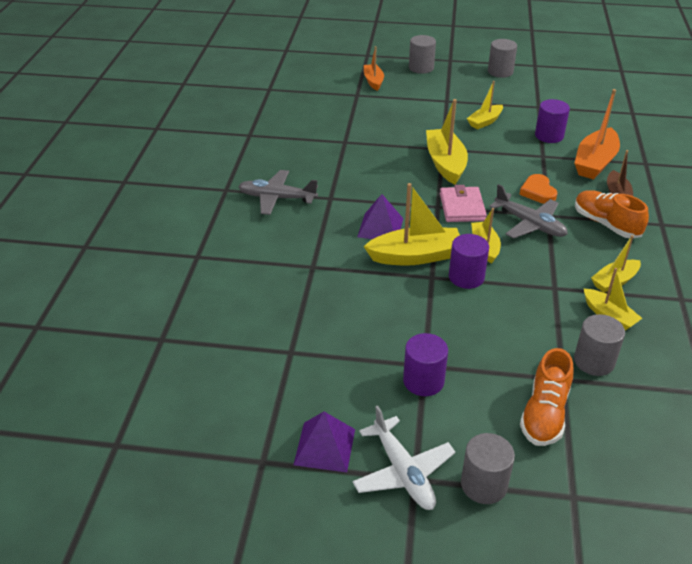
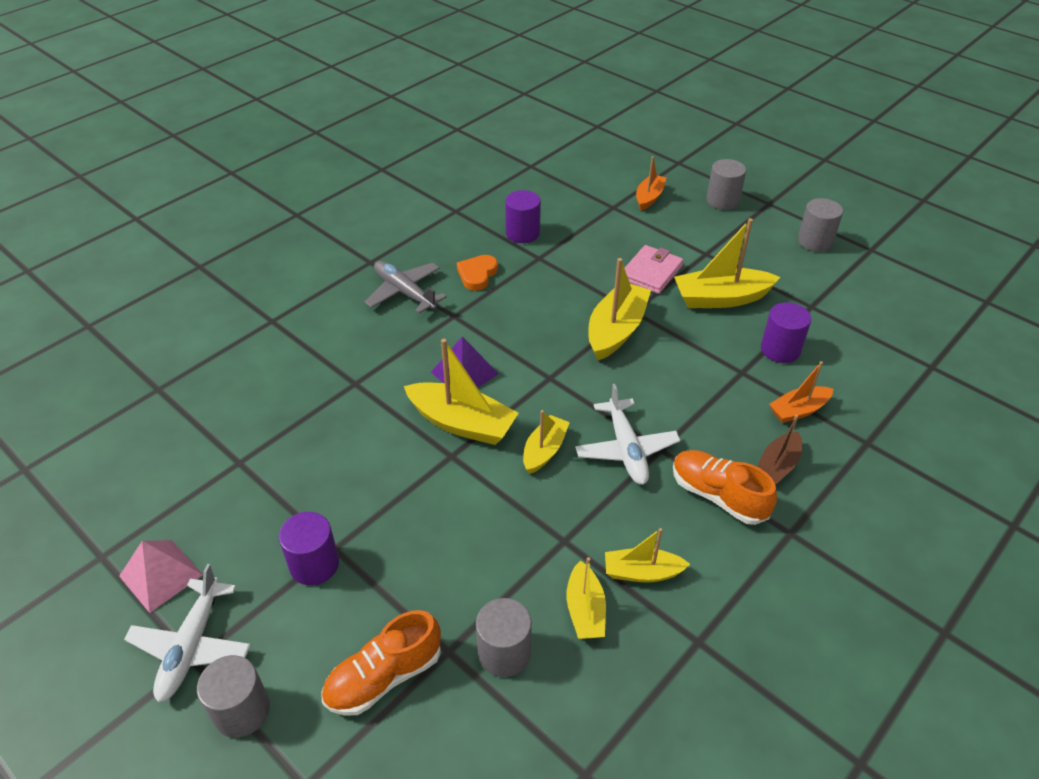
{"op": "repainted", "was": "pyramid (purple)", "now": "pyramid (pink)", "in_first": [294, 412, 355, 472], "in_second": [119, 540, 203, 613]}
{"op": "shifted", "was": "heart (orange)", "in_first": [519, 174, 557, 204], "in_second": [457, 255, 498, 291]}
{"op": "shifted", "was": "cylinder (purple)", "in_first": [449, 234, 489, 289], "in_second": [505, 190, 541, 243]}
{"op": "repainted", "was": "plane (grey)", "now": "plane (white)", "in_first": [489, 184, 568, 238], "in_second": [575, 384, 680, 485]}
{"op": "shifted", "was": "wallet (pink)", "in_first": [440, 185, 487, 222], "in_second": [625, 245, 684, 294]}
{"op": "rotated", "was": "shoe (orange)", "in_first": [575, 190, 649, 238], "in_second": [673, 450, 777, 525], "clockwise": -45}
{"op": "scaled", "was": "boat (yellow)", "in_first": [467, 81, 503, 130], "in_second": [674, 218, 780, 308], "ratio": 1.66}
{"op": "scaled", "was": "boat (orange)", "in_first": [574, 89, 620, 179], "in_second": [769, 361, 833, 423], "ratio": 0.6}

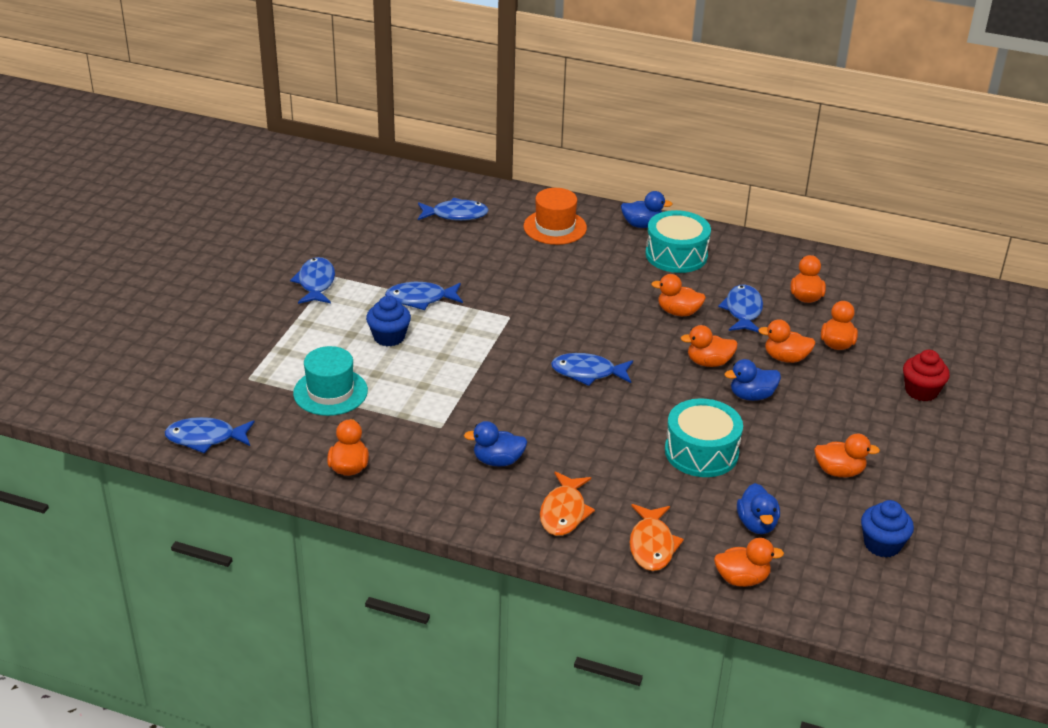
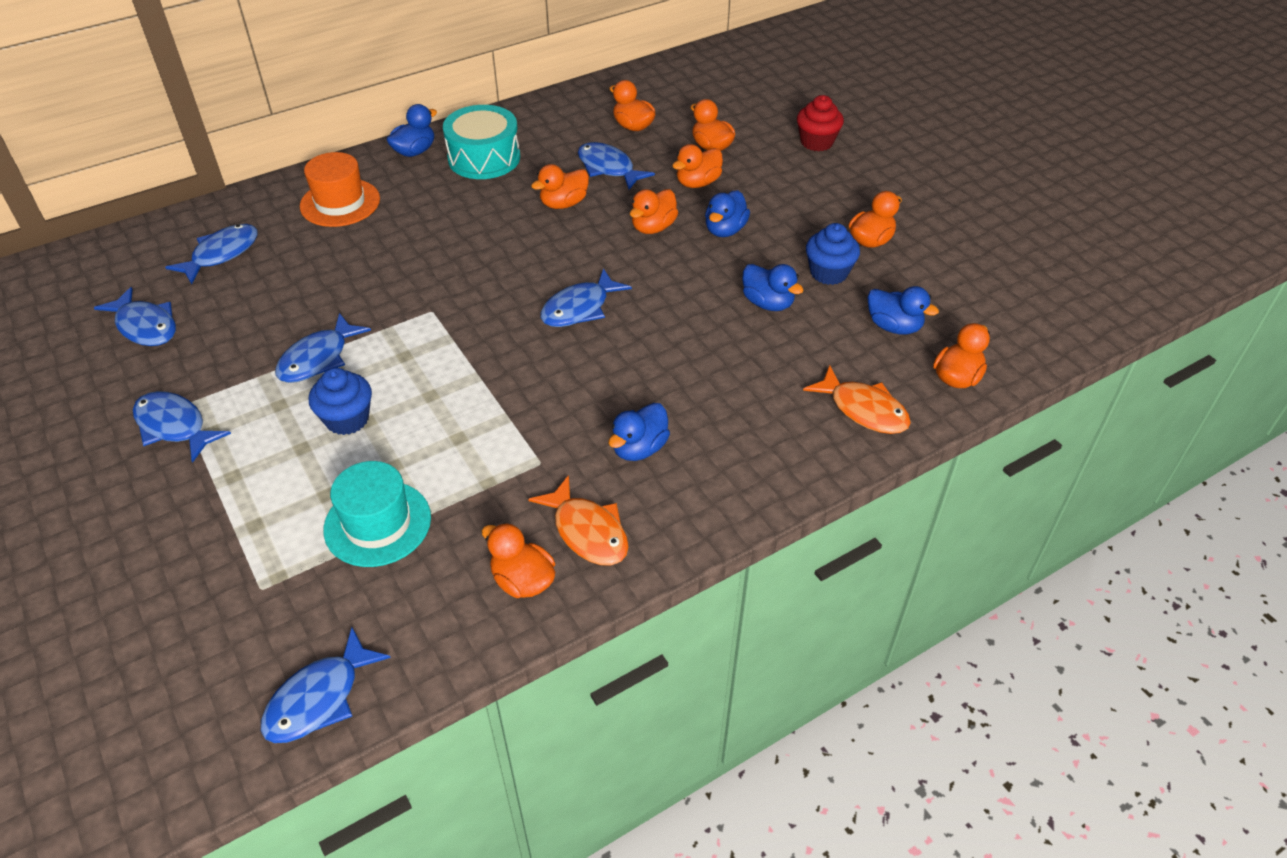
{"op": "new", "now": "fish (blue)", "in_second": [94, 287, 176, 346]}
{"op": "shifted", "was": "fish (orange)", "in_first": [540, 471, 595, 536], "in_second": [528, 475, 629, 566]}
{"op": "swapped", "was": "drum (turquoise)", "now": "duck (blue)", "in_first": [665, 398, 743, 477], "in_second": [742, 264, 804, 311]}
{"op": "shifted", "was": "cupcake (blue)", "in_first": [861, 500, 914, 558], "in_second": [806, 223, 860, 285]}

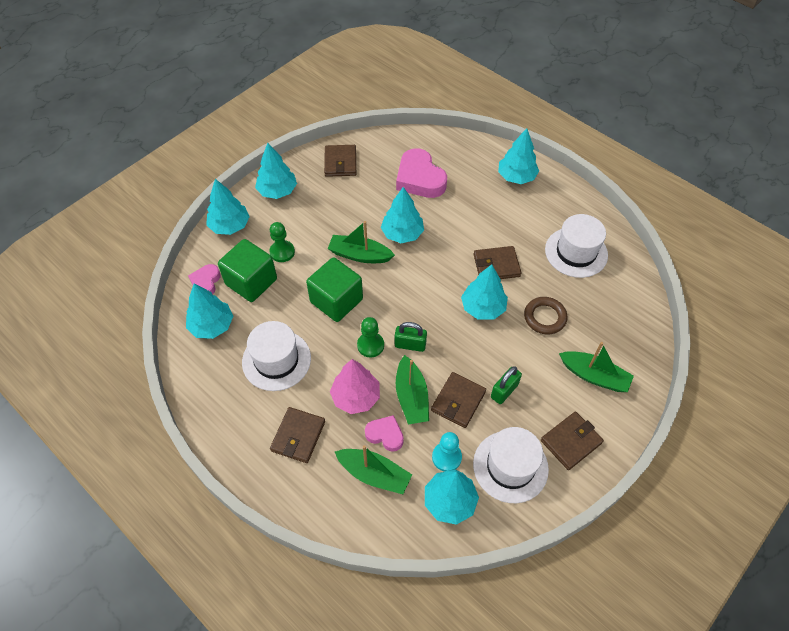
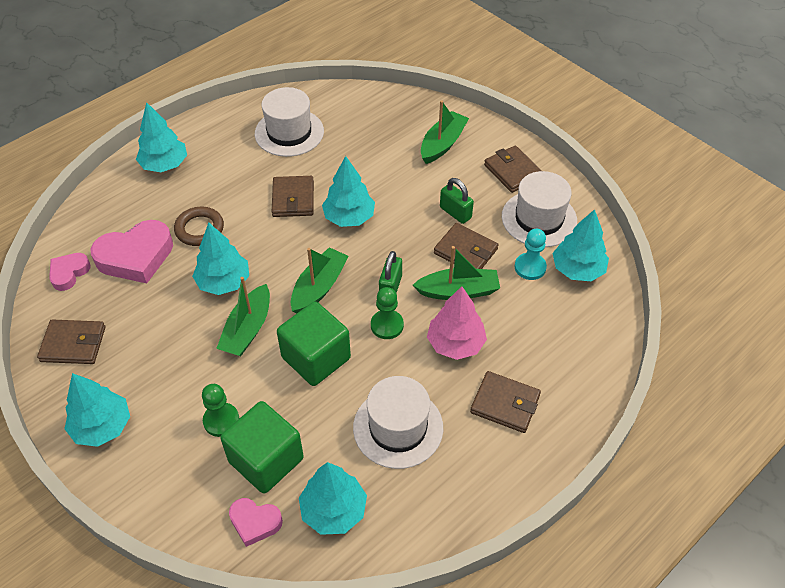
{"op": "shifted", "was": "heart (pink)", "in_first": [365, 415, 404, 452], "in_second": [49, 253, 91, 291]}
{"op": "shifted", "was": "ring (brown)", "in_first": [524, 297, 567, 334], "in_second": [174, 207, 224, 246]}
{"op": "shifted", "was": "boat (green)", "in_first": [335, 445, 412, 494], "in_second": [291, 247, 349, 313]}
{"op": "gone", "was": "tree (turquoise)", "in_first": [206, 179, 250, 235]}

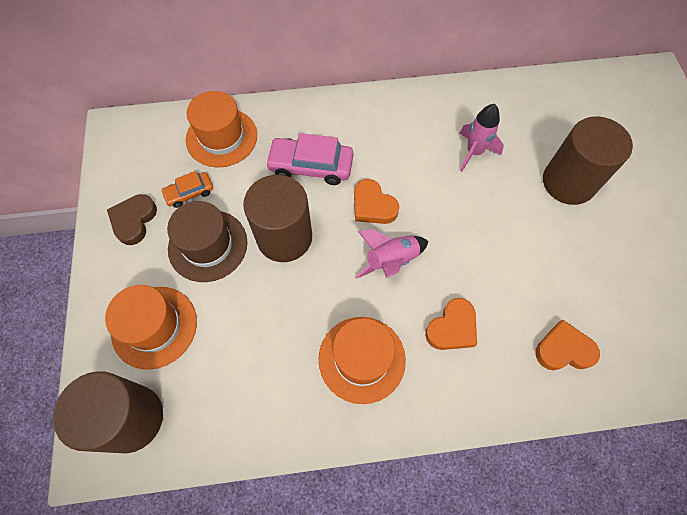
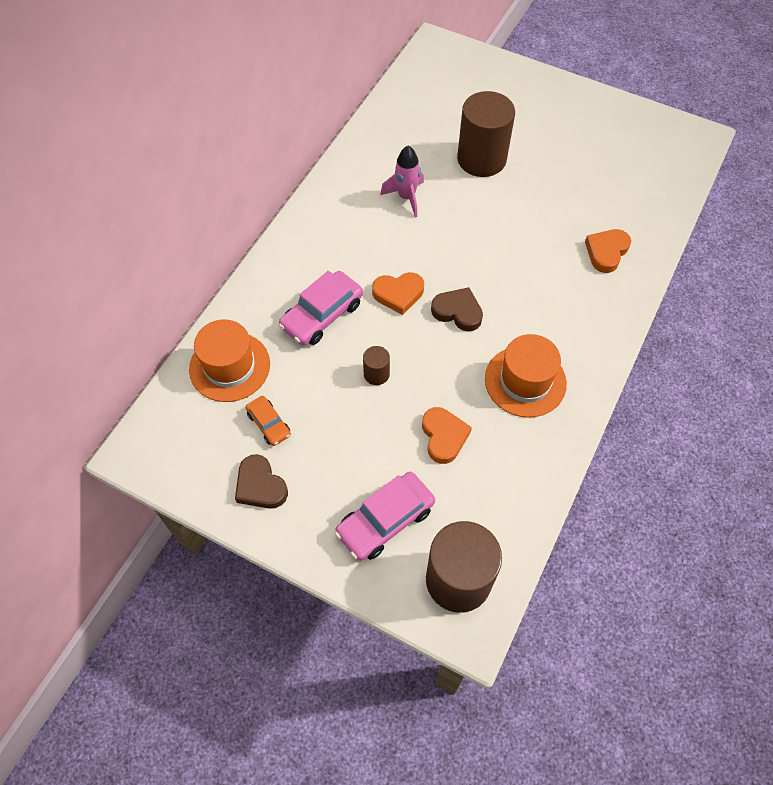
{"op": "rotated", "was": "car (orange)", "in_first": [161, 171, 213, 208], "in_second": [246, 396, 291, 446], "clockwise": -45}
{"op": "swapped", "was": "hat (orange)", "now": "car (pink)", "in_first": [105, 285, 197, 370], "in_second": [335, 472, 435, 561]}
{"op": "scaled", "was": "cylinder (brown)", "in_first": [243, 175, 312, 262], "in_second": [363, 346, 390, 385], "ratio": 0.45}
{"op": "shifted", "was": "heart (orange)", "in_first": [425, 298, 477, 350], "in_second": [422, 407, 472, 464]}
{"op": "swapped", "was": "rocket (pink)", "now": "heart (brown)", "in_first": [355, 229, 428, 279], "in_second": [431, 287, 483, 331]}
{"op": "gone", "was": "hat (brown)", "in_first": [167, 201, 247, 282]}

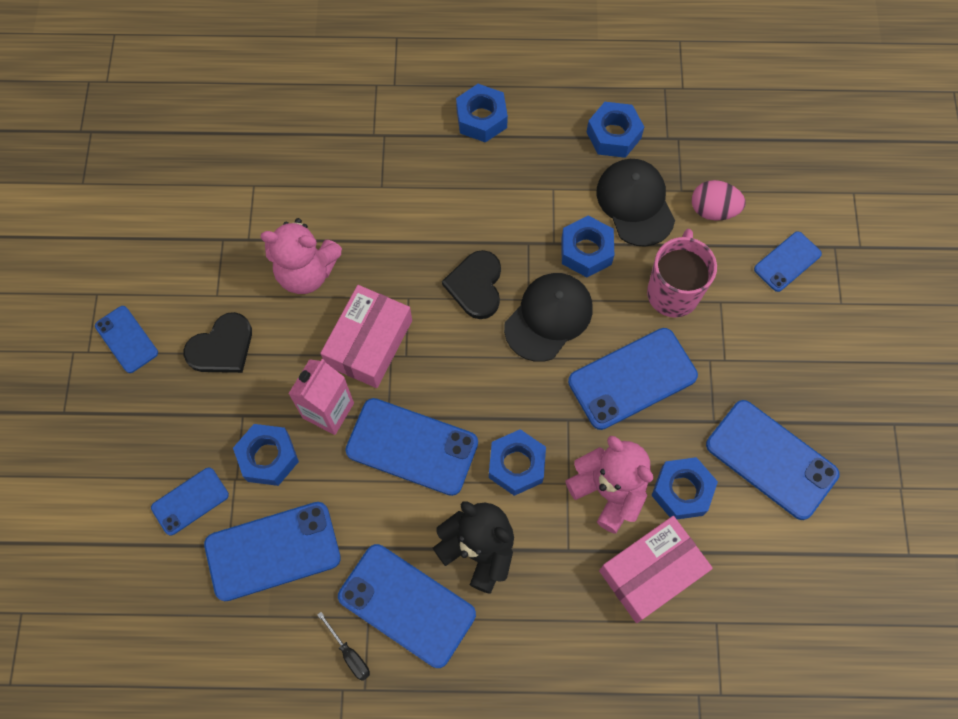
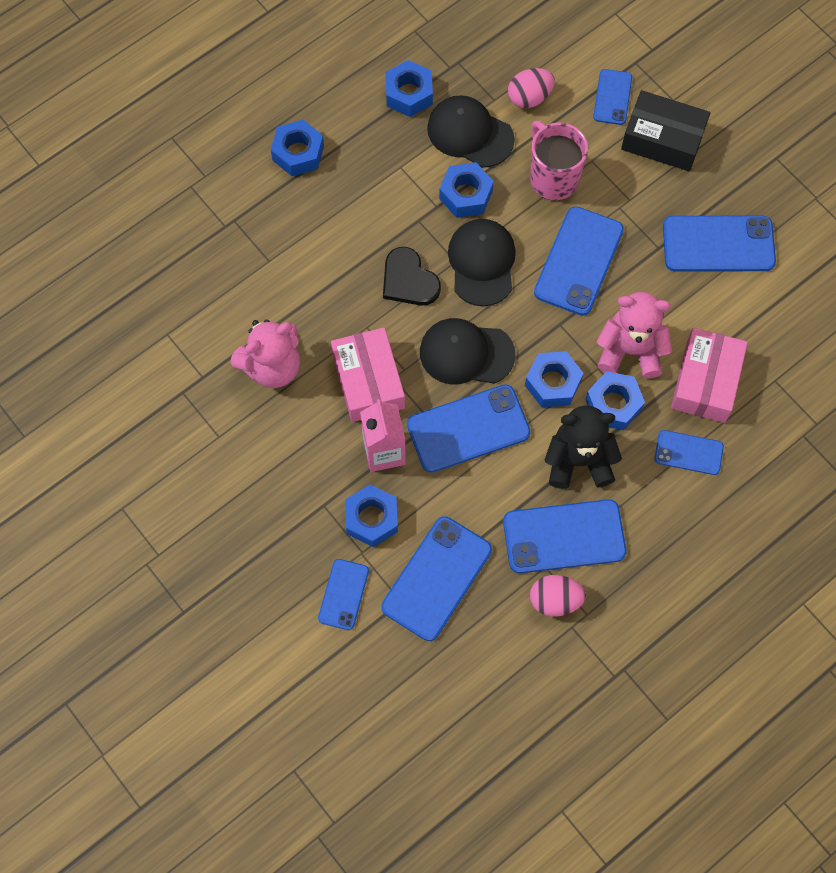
{"op": "new", "now": "cap (black)", "in_second": [420, 318, 516, 384]}
{"op": "swapped", "was": "screwdriver (black)", "now": "egg (pink)", "in_first": [317, 612, 370, 681], "in_second": [530, 575, 586, 617]}
{"op": "shifted", "was": "nut (blue)", "in_first": [651, 457, 718, 519], "in_second": [586, 371, 645, 430]}
{"op": "new", "now": "box (black)", "in_second": [621, 90, 710, 171]}
{"op": "shifted", "was": "phone (blue)", "in_first": [95, 306, 158, 373], "in_second": [654, 430, 724, 475]}
{"op": "gone", "was": "heart (black)", "in_first": [183, 312, 252, 373]}

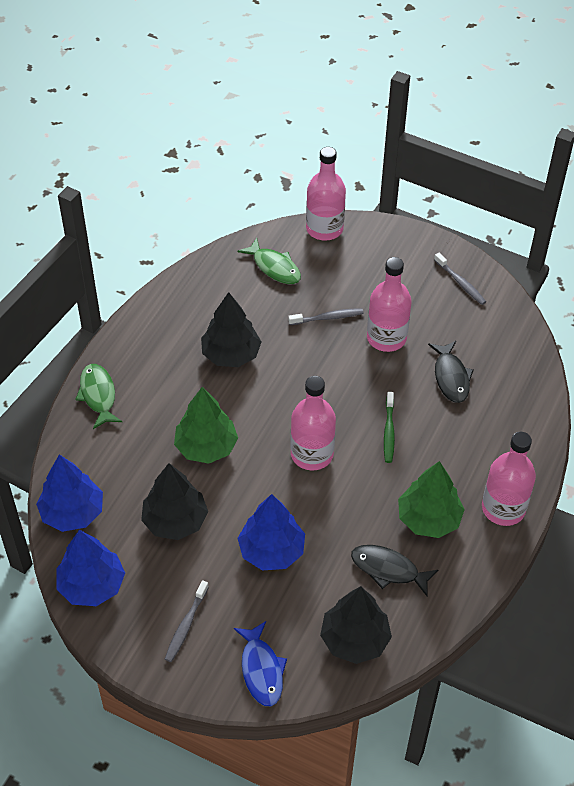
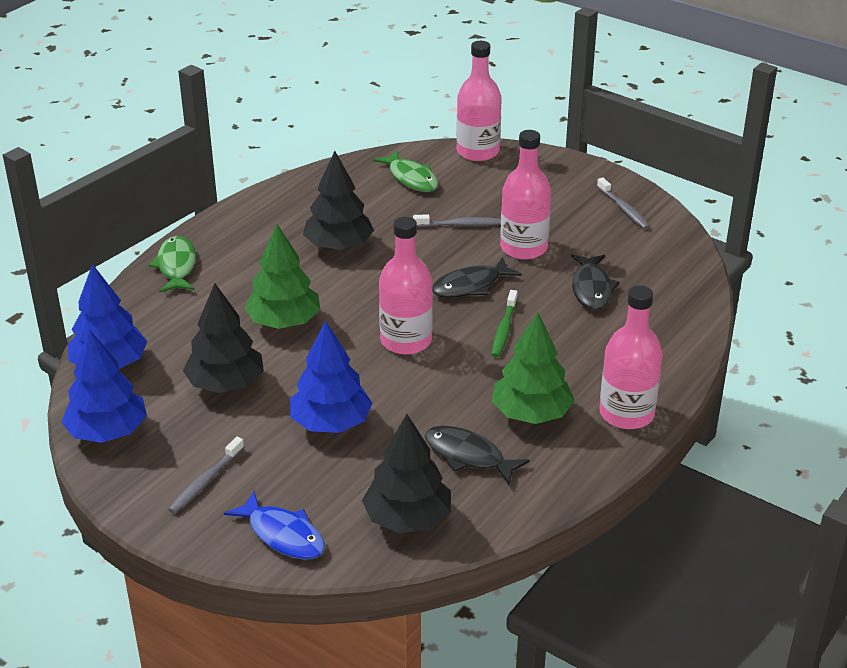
{"op": "rotated", "was": "fish (blue)", "in_first": [234, 621, 287, 706], "in_second": [224, 491, 325, 560], "clockwise": -45}
{"op": "new", "now": "fish (black)", "in_second": [432, 257, 522, 298]}

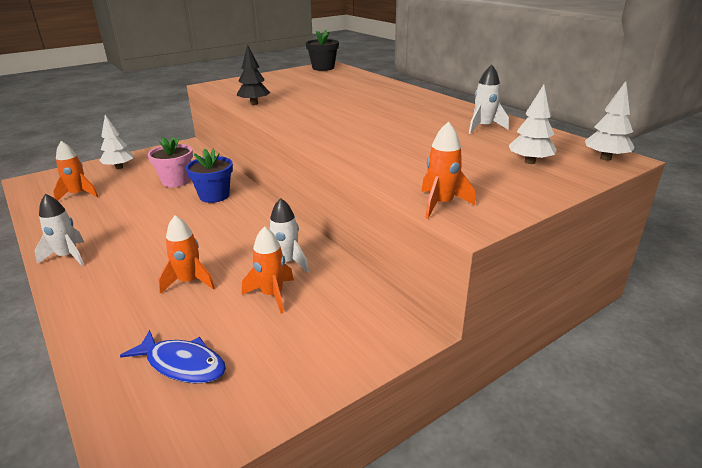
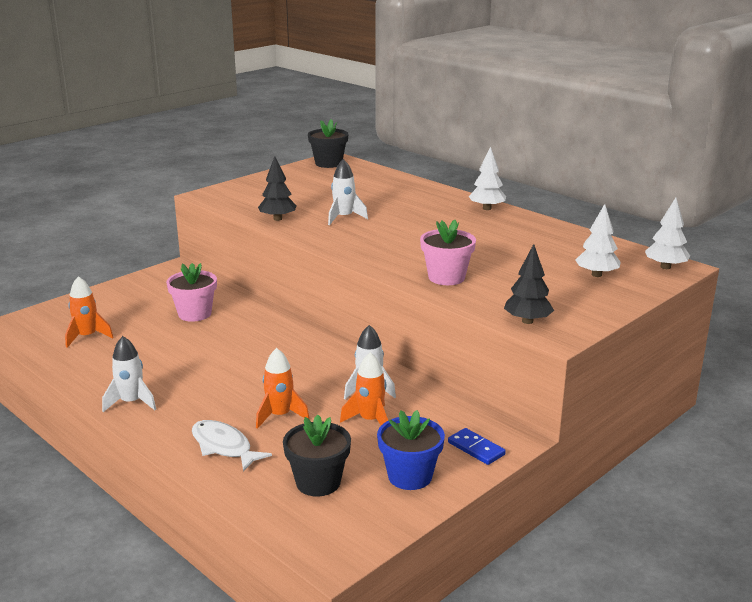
{"op": "new", "now": "fish (white)", "in_second": [192, 420, 272, 472]}
{"op": "swapped", "was": "fish (blue)", "now": "flower pot (black)", "in_first": [120, 330, 226, 383], "in_second": [283, 415, 351, 496]}
{"op": "shifted", "was": "rocket (white)", "in_first": [469, 64, 509, 134], "in_second": [328, 159, 368, 225]}
{"op": "shifted", "was": "flower pot (blue)", "in_first": [186, 148, 233, 203], "in_second": [377, 410, 445, 490]}
{"op": "new", "now": "flower pot (pink)", "in_second": [420, 220, 476, 285]}
{"op": "new", "now": "domino (blue)", "in_second": [448, 428, 506, 465]}
{"op": "shifted", "was": "tree (white)", "in_first": [99, 115, 133, 169], "in_second": [469, 147, 506, 210]}
{"op": "swapped", "was": "rocket (orange)", "now": "tree (black)", "in_first": [421, 121, 475, 219], "in_second": [504, 244, 554, 324]}

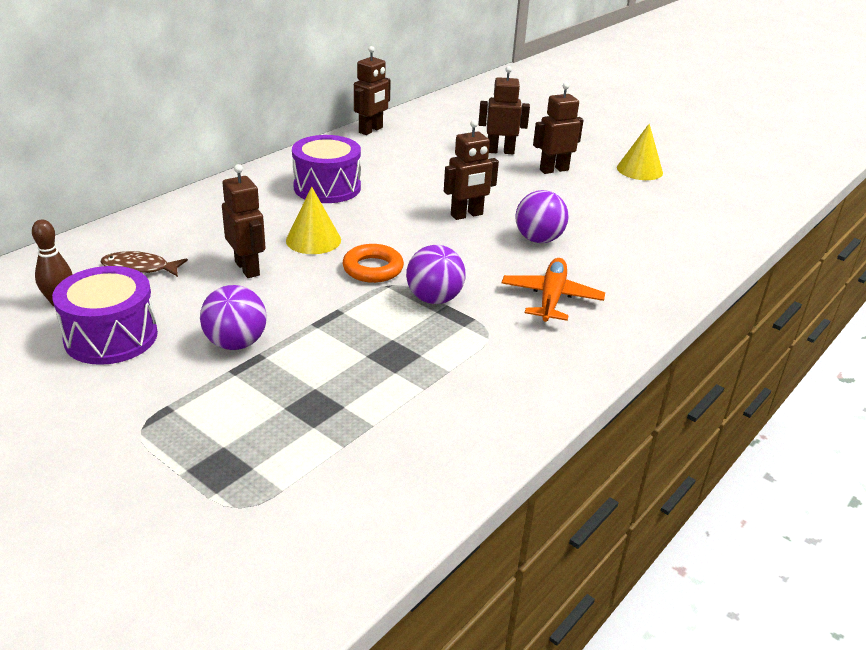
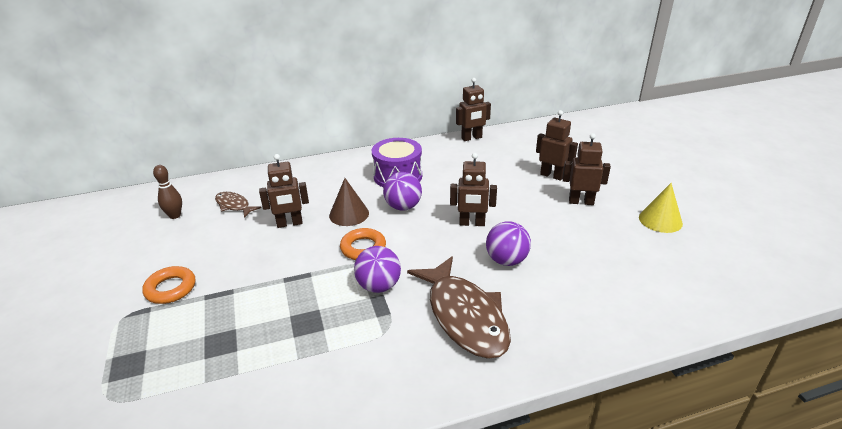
{"op": "new", "now": "ring (orange)", "in_second": [142, 266, 195, 304]}
{"op": "rotated", "was": "robot (brown)", "in_first": [222, 164, 266, 278], "in_second": [259, 154, 309, 228], "clockwise": 75}
{"op": "repainted", "was": "cone (yellow)", "now": "cone (brown)", "in_first": [286, 187, 341, 254], "in_second": [329, 178, 369, 226]}
{"op": "shifted", "was": "ball (purple)", "in_first": [200, 285, 266, 350], "in_second": [383, 172, 422, 210]}
{"op": "swapped", "was": "plane (orange)", "now": "fish (brown)", "in_first": [502, 258, 605, 322], "in_second": [407, 256, 511, 359]}
{"op": "gone", "was": "drum (purple)", "in_first": [52, 266, 158, 365]}

